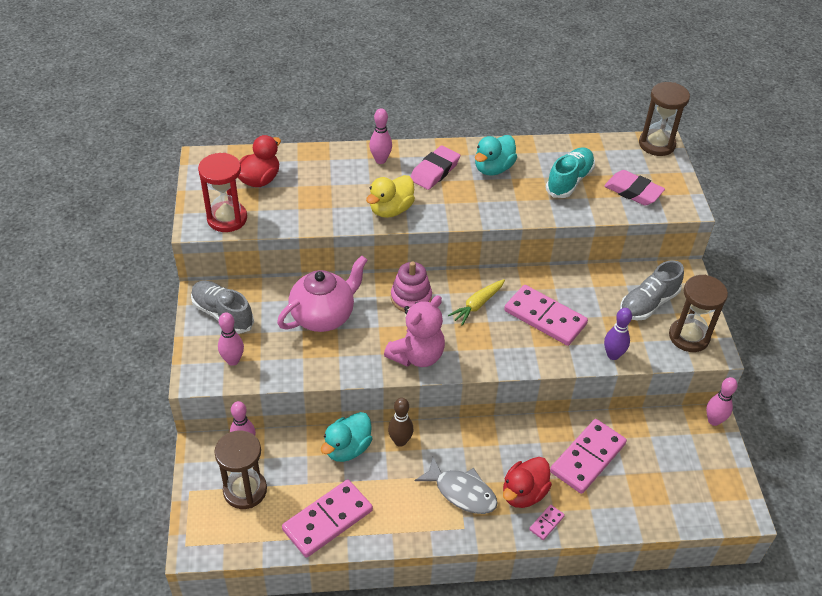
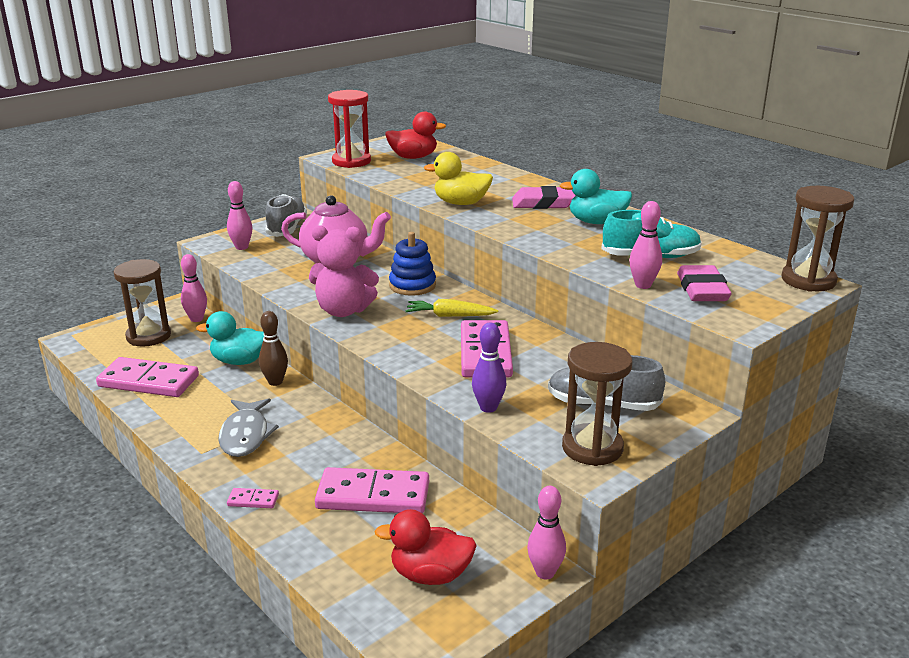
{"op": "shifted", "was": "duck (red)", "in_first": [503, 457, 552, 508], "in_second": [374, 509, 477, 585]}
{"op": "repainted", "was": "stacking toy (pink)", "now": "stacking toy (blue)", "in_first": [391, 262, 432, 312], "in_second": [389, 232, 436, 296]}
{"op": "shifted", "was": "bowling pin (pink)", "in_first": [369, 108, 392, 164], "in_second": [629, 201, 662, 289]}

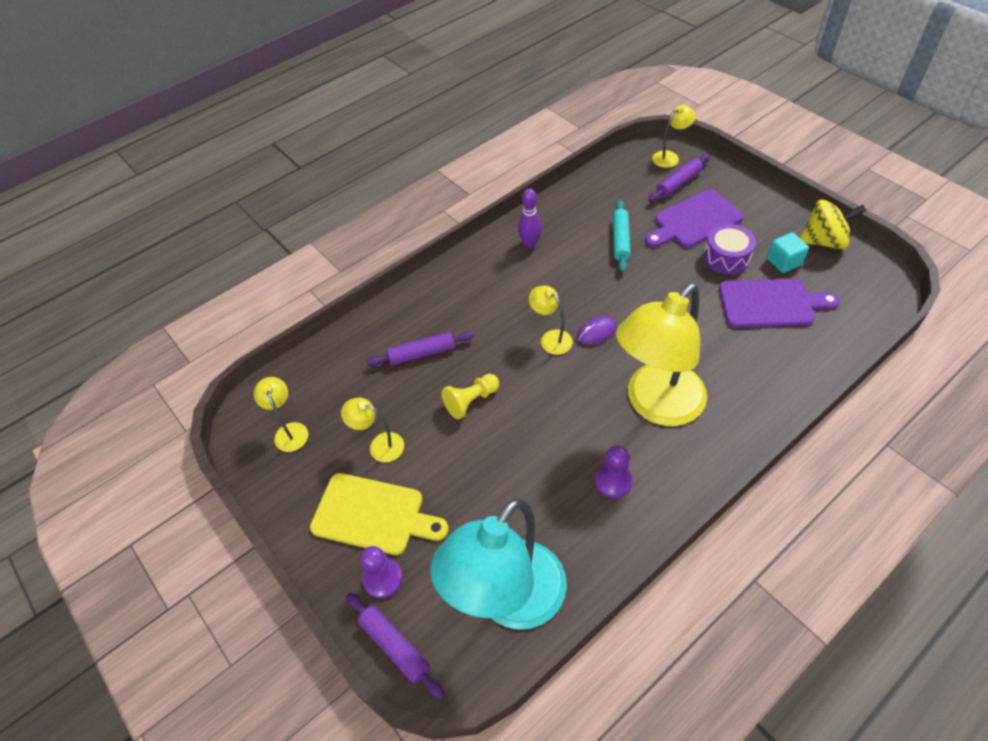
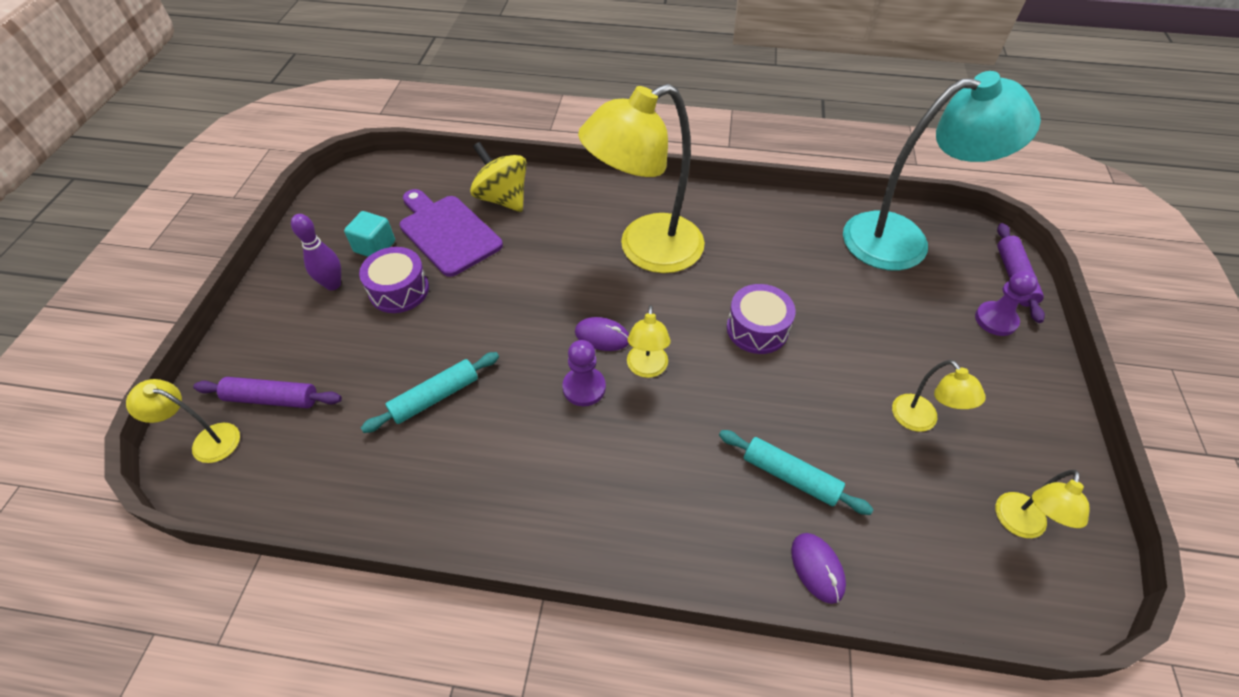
{"op": "shifted", "was": "bowling pin (purple)", "in_first": [518, 188, 542, 248], "in_second": [291, 214, 341, 290]}
{"op": "shifted", "was": "spinning top (yellow)", "in_first": [800, 199, 867, 250], "in_second": [470, 142, 527, 212]}
{"op": "shifted", "was": "pawn (purple)", "in_first": [595, 445, 633, 499], "in_second": [562, 340, 606, 406]}
{"op": "rotated", "was": "lamp (yellow)", "in_first": [616, 283, 707, 426], "in_second": [578, 84, 705, 273], "clockwise": 150}
{"op": "repainted", "was": "rolling pin (purple)", "now": "rolling pin (turquoise)", "in_first": [366, 331, 474, 366], "in_second": [719, 430, 874, 515]}
{"op": "new", "now": "drum (purple)", "in_second": [727, 284, 796, 354]}
{"op": "new", "now": "mouse (purple)", "in_second": [791, 533, 846, 604]}
{"op": "gone", "was": "cutting board (yellow)", "in_first": [310, 473, 449, 555]}
{"op": "gone", "was": "pawn (yellow)", "in_first": [442, 374, 499, 419]}
{"op": "gone", "was": "cutting board (purple)", "in_first": [645, 189, 744, 248]}

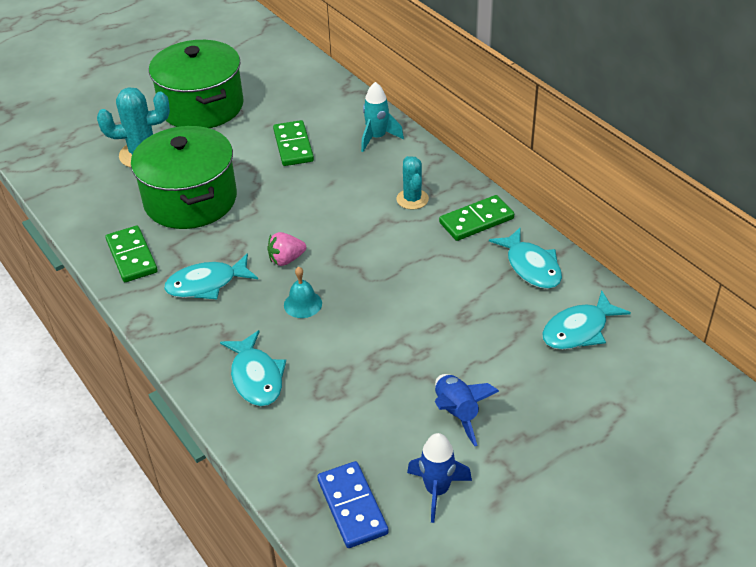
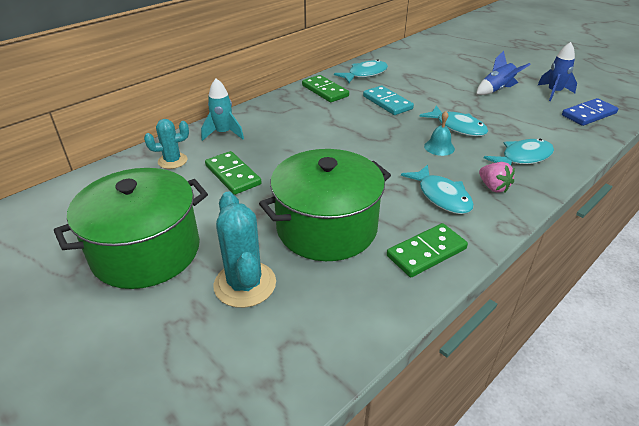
{"op": "shifted", "was": "cactus (turquoise)", "in_first": [396, 156, 429, 210], "in_second": [144, 119, 189, 169]}
{"op": "rotated", "was": "domino (green)", "in_first": [273, 120, 314, 166], "in_second": [205, 151, 262, 195], "clockwise": 75}
{"op": "new", "now": "domino (turquoise)", "in_second": [363, 86, 414, 115]}
{"op": "shifted", "was": "fish (turquoise)", "in_first": [542, 290, 631, 350], "in_second": [419, 105, 488, 136]}
{"op": "shifted", "was": "strawberry (pink)", "in_first": [267, 232, 306, 266], "in_second": [479, 162, 515, 193]}

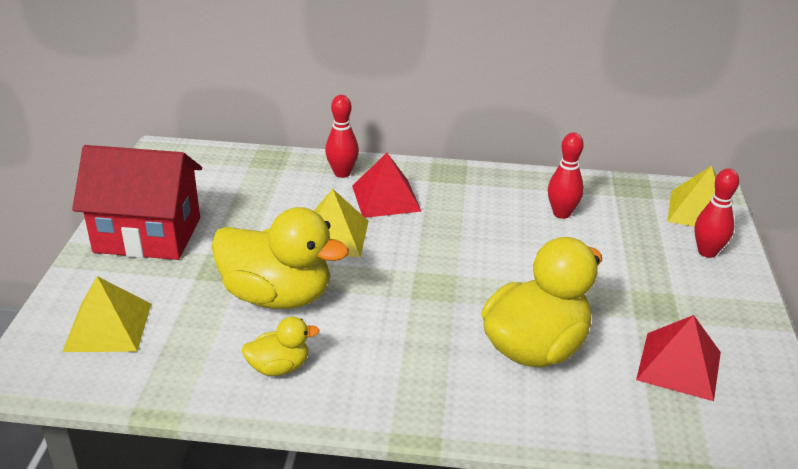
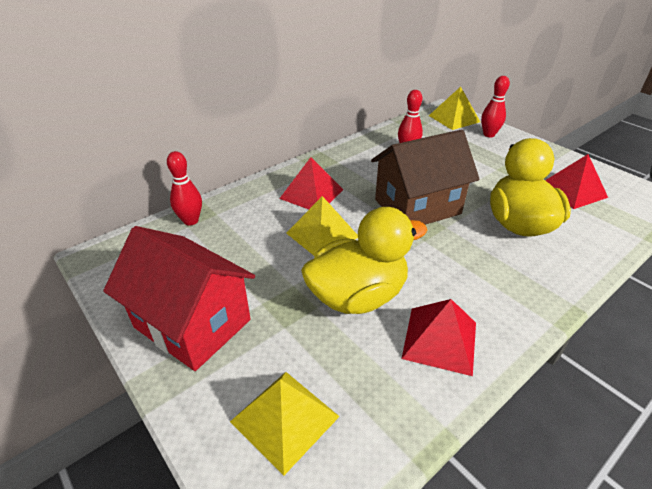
{"op": "rotated", "was": "house (red)", "in_first": [72, 145, 202, 260], "in_second": [103, 226, 255, 371], "clockwise": 75}
{"op": "shifted", "was": "bowling pin (red)", "in_first": [325, 95, 359, 178], "in_second": [167, 151, 202, 226]}
{"op": "new", "now": "house (brown)", "in_second": [371, 130, 480, 225]}
{"op": "swapped", "was": "duck (yellow)", "now": "pyramid (red)", "in_first": [242, 316, 320, 376], "in_second": [402, 299, 476, 376]}

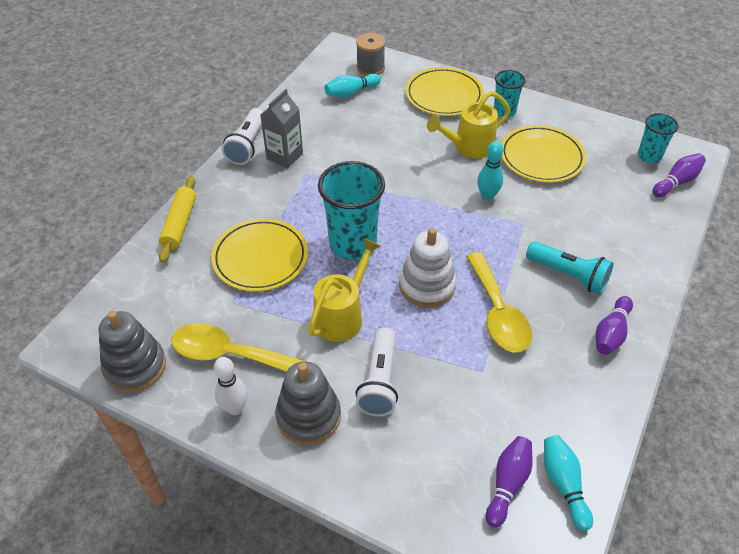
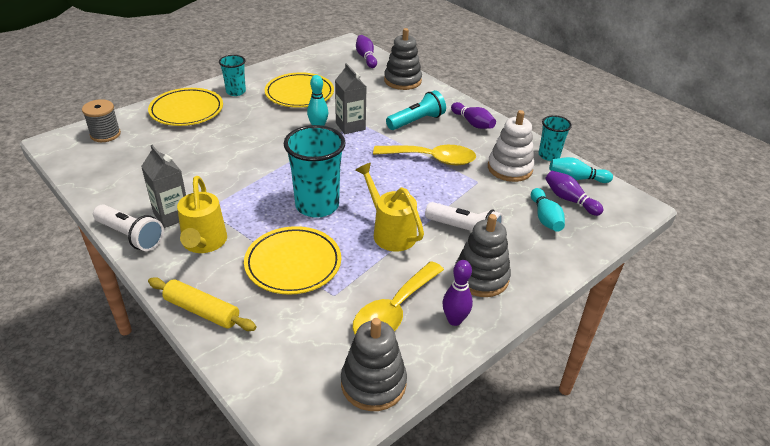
{"op": "shifted", "was": "watering can (yellow)", "in_first": [427, 91, 510, 158], "in_second": [177, 176, 227, 253]}
{"op": "new", "now": "carton (grey)", "in_second": [335, 63, 366, 134]}
{"op": "new", "now": "stacking toy (grey)", "in_second": [384, 28, 422, 90]}
{"op": "repainted", "was": "bowling pin (white)", "now": "bowling pin (purple)", "in_first": [214, 357, 248, 415], "in_second": [442, 260, 473, 326]}
{"op": "shifted", "was": "stacking toy (white)", "in_first": [399, 228, 456, 308], "in_second": [488, 110, 534, 182]}
{"op": "shifted", "was": "bowling pin (turquoise)", "in_first": [325, 73, 381, 98], "in_second": [531, 188, 565, 232]}
{"op": "shifted", "was": "cup (turquoise)", "in_first": [638, 113, 679, 163], "in_second": [539, 115, 572, 161]}

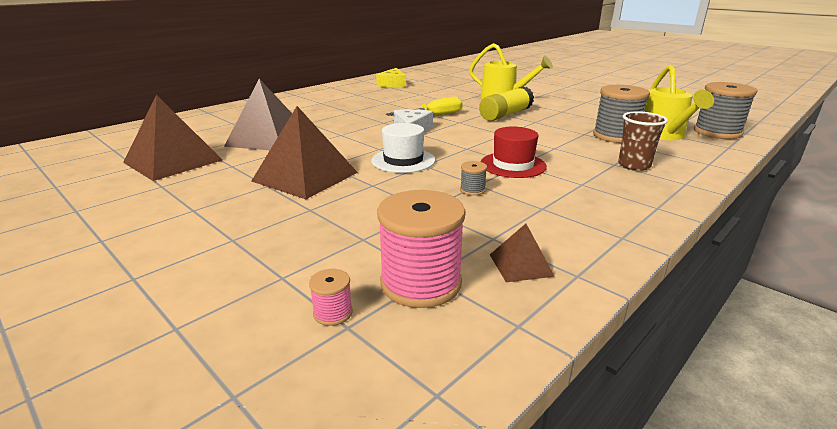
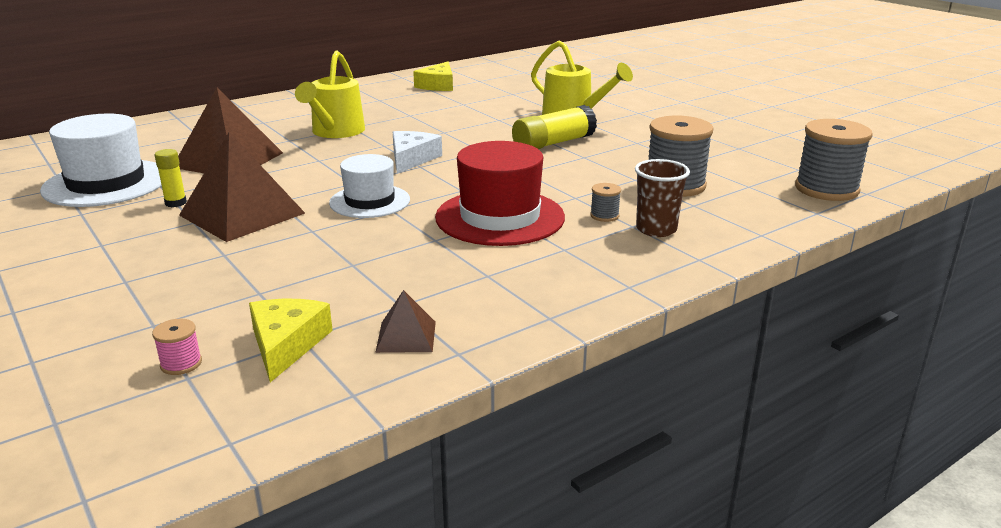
{"op": "swapped", "was": "pyramid (brown)", "now": "hat (white)", "in_first": [123, 95, 222, 181], "in_second": [40, 114, 162, 207]}
{"op": "new", "now": "glue stick (yellow)", "in_second": [155, 149, 187, 207]}
{"op": "swapped", "was": "spool (pink)", "now": "cheese (yellow)", "in_first": [377, 190, 466, 308], "in_second": [249, 299, 333, 382]}
{"op": "shifted", "was": "watering can (yellow)", "in_first": [644, 65, 714, 140], "in_second": [295, 51, 365, 138]}
{"op": "scaled", "was": "hat (red)", "in_first": [480, 127, 547, 178], "in_second": [435, 141, 565, 246], "ratio": 1.55}
{"op": "shifted", "was": "spool (grey)", "in_first": [460, 161, 487, 196], "in_second": [590, 183, 621, 222]}
{"op": "gone", "was": "screwdriver (yellow)", "in_first": [386, 97, 463, 116]}

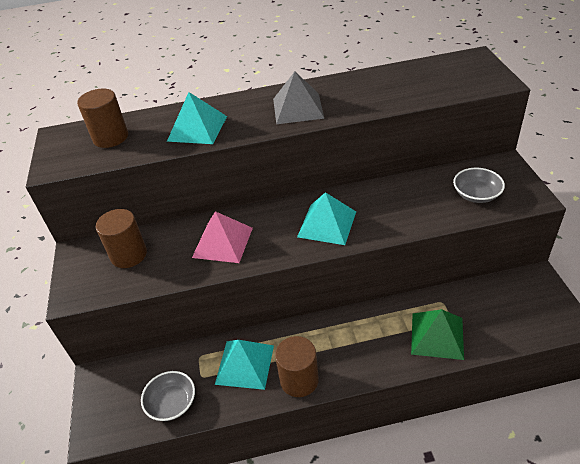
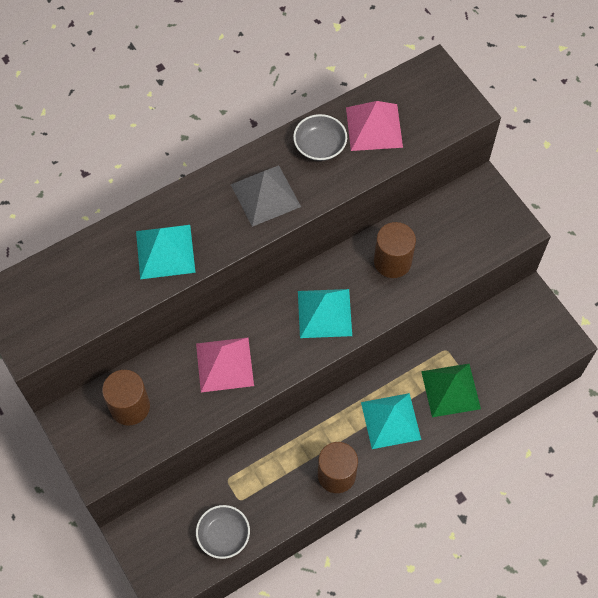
{"op": "shifted", "was": "bowl (grey)", "in_first": [453, 168, 505, 203], "in_second": [293, 114, 347, 161]}
{"op": "new", "now": "pyramid (pink)", "in_second": [346, 101, 403, 151]}
{"op": "shifted", "was": "pyramid (turquoise)", "in_first": [215, 340, 274, 390], "in_second": [361, 393, 421, 449]}
{"op": "shifted", "was": "cylinder (brown)", "in_first": [77, 88, 128, 148], "in_second": [374, 222, 416, 278]}

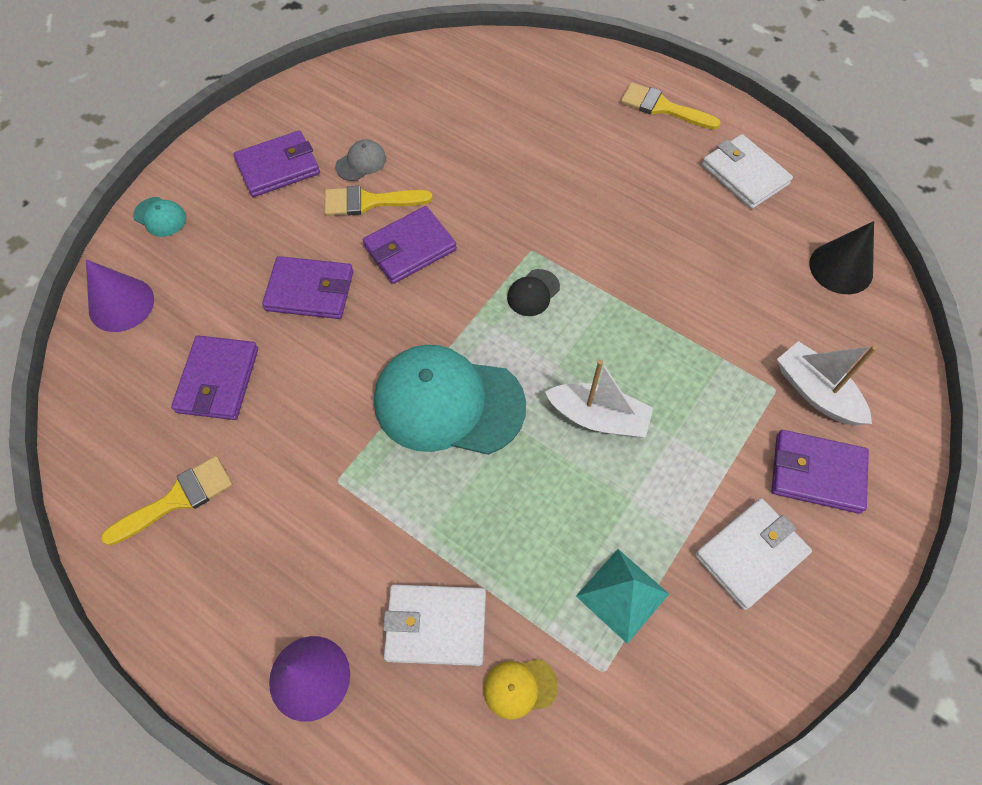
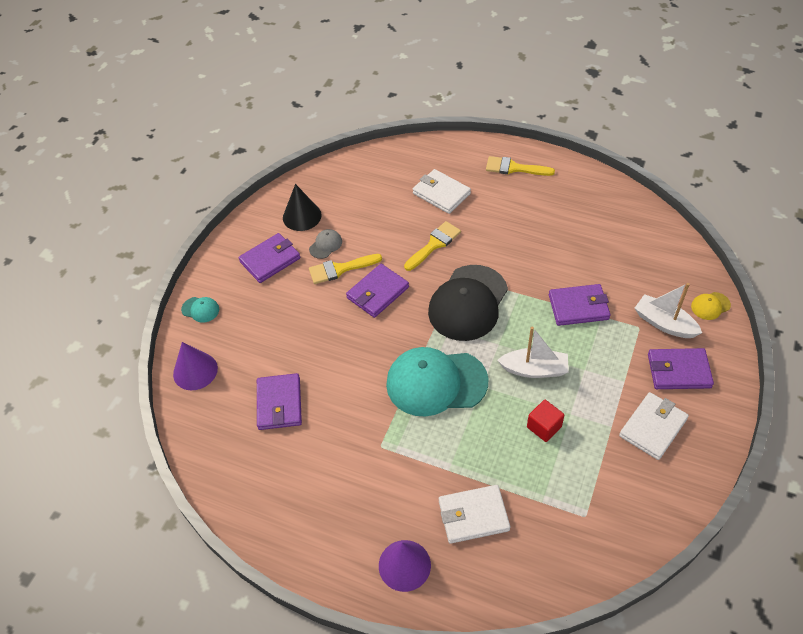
{"op": "shifted", "was": "cone (black)", "in_first": [809, 221, 874, 294], "in_second": [283, 184, 322, 231]}
{"op": "shifted", "was": "brush (yellow)", "in_first": [101, 456, 233, 546], "in_second": [404, 221, 461, 271]}
{"op": "shifted", "was": "wallet (white)", "in_first": [702, 134, 793, 209], "in_second": [413, 169, 471, 214]}
{"op": "scaled", "was": "cap (black)", "in_first": [507, 269, 560, 316], "in_second": [428, 265, 508, 341], "ratio": 2.42}
{"op": "new", "now": "cube (red)", "in_second": [527, 400, 565, 442]}
{"op": "shifted", "was": "wallet (purple)", "in_first": [262, 256, 353, 319], "in_second": [549, 284, 611, 326]}
{"op": "shifted", "was": "cap (yellow)", "in_first": [483, 659, 558, 720], "in_second": [691, 292, 731, 320]}
{"op": "gone", "was": "pyramid (turquoise)", "in_first": [576, 549, 669, 644]}

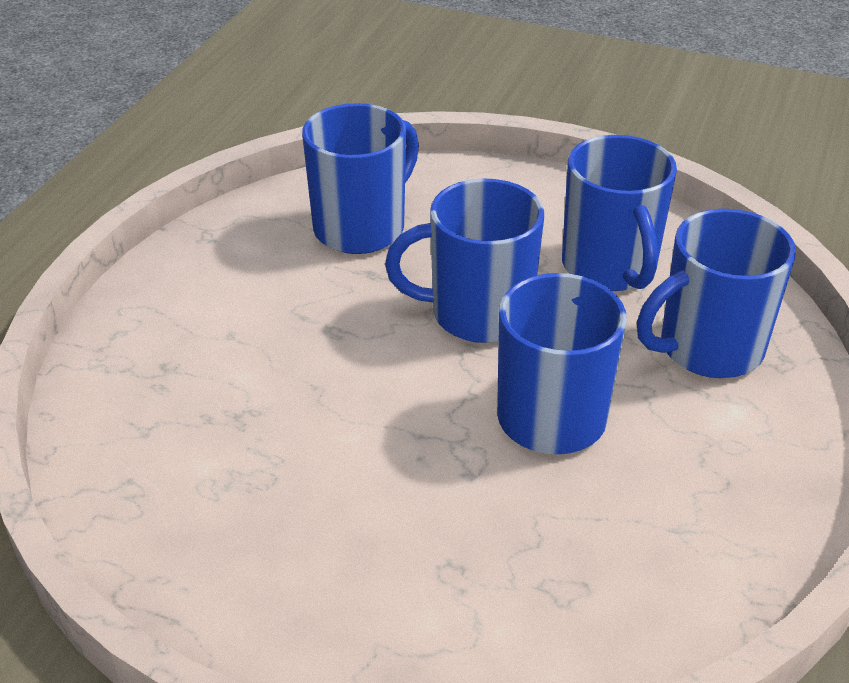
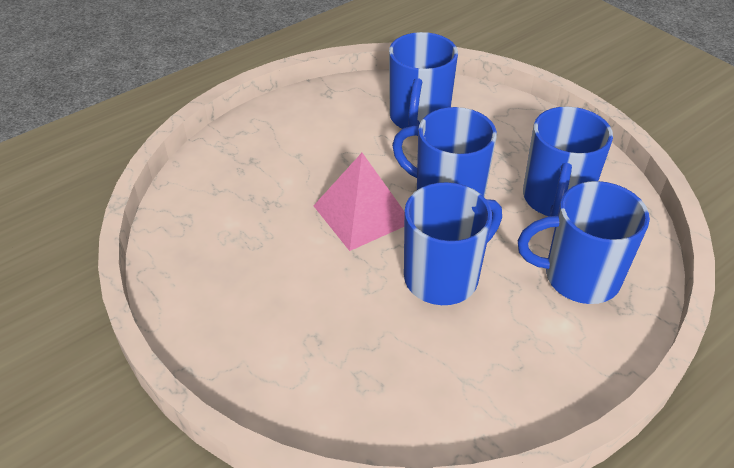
{"op": "new", "now": "pyramid (pink)", "in_second": [314, 153, 404, 251]}
{"op": "rotated", "was": "mug (blue)", "in_first": [302, 103, 419, 254], "in_second": [389, 32, 458, 129], "clockwise": 120}

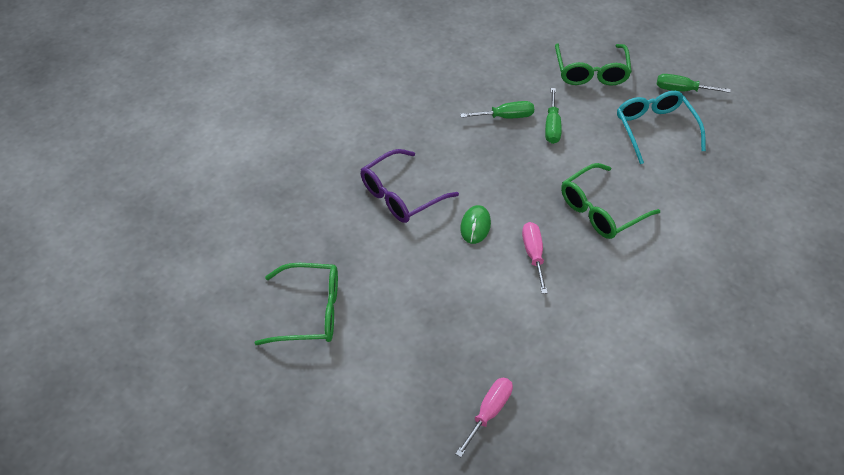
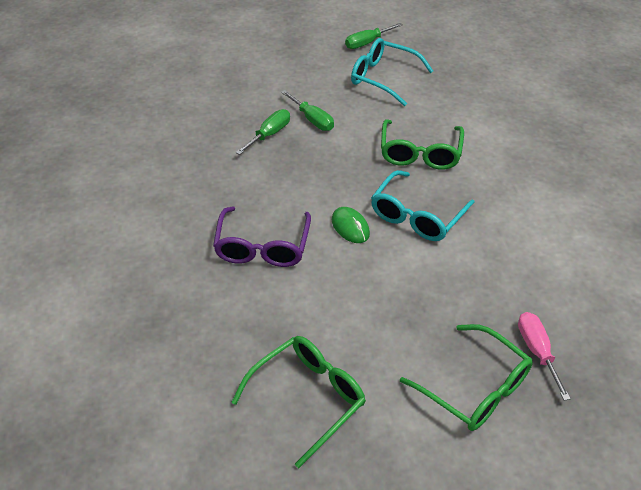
{"op": "swapped", "was": "screwdriver (pink)", "now": "glasses (turquoise)", "in_first": [522, 222, 548, 294], "in_second": [371, 170, 475, 241]}
{"op": "shifted", "was": "glasses (green)", "in_first": [555, 44, 632, 86], "in_second": [400, 324, 533, 431]}

